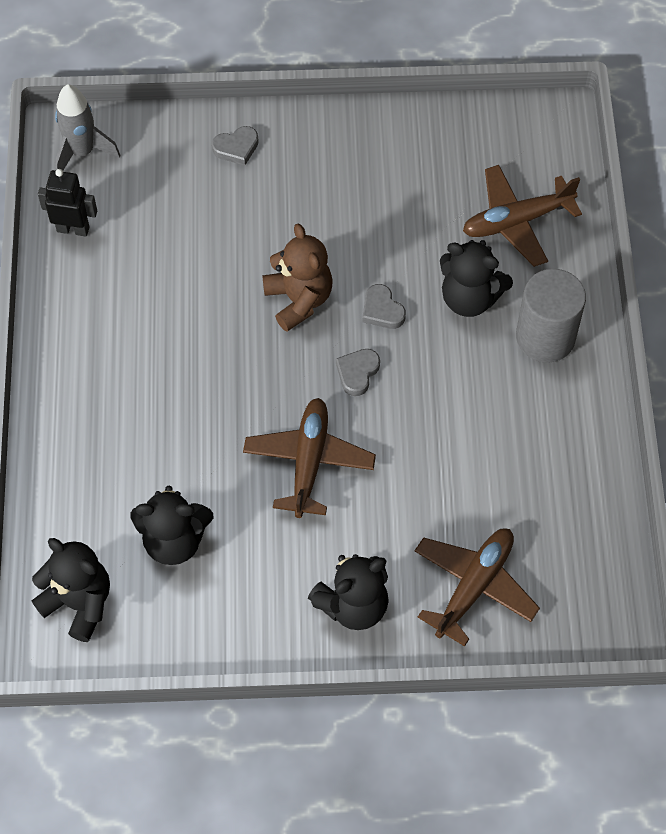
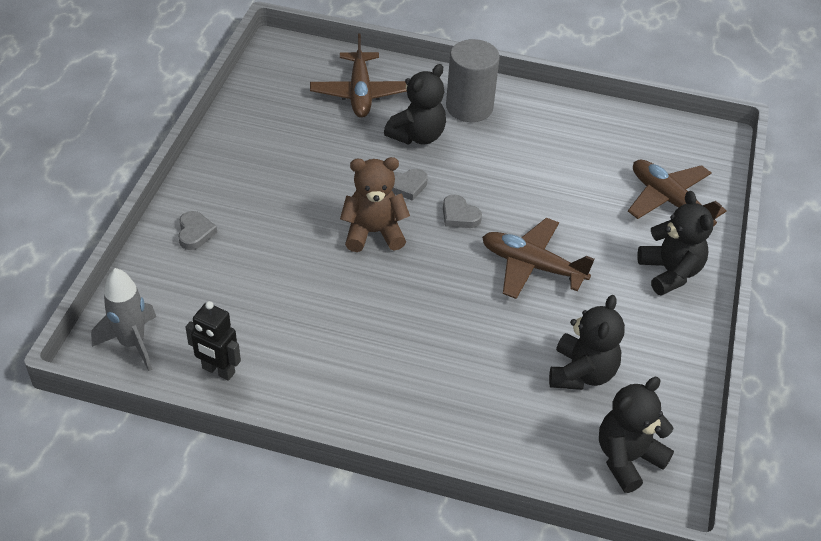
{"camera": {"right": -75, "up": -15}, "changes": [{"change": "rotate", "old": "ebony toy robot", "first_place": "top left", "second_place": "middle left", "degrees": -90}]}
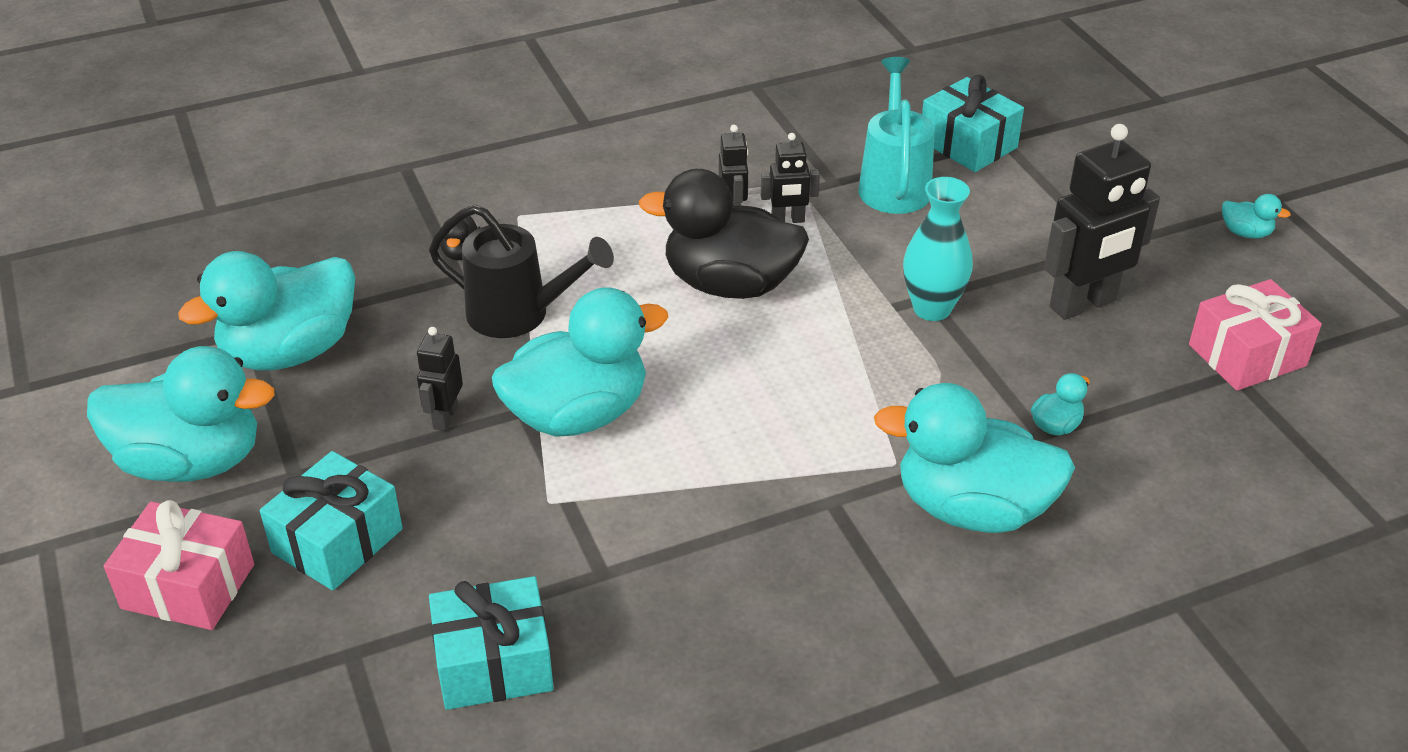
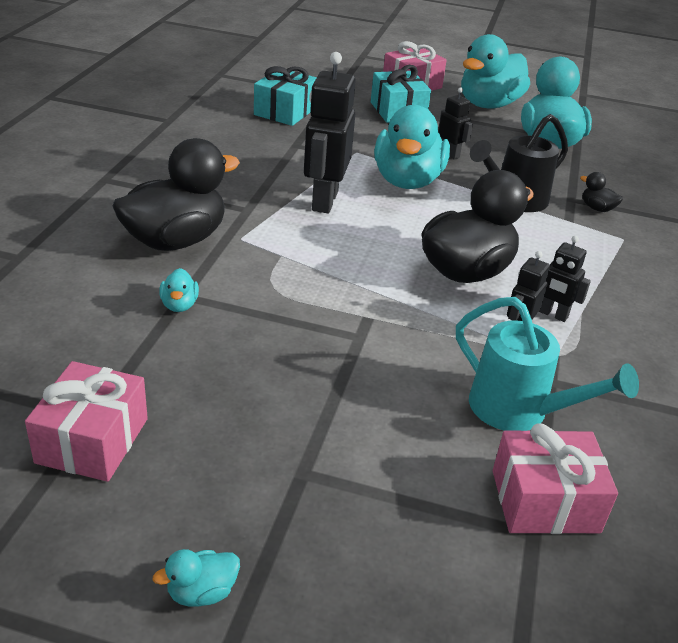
{"camera": {"right": 125, "up": -5}, "changes": [{"change": "recolor", "old": "aqua toy duck (4th from left)", "new": "ebony toy duck (1st from left)", "first_place": "middle right", "second_place": "top left"}, {"change": "move", "old": "ebony toy robot (4th from left in the first image)", "new": "ebony toy robot (1st from left)", "first_place": "top right", "second_place": "top centre"}, {"change": "recolor", "old": "aqua gift (3rd from left)", "new": "pink gift (3rd from left)", "first_place": "top right", "second_place": "bottom right"}, {"change": "delete", "old": "aqua tall vase", "first_place": "top centre"}]}
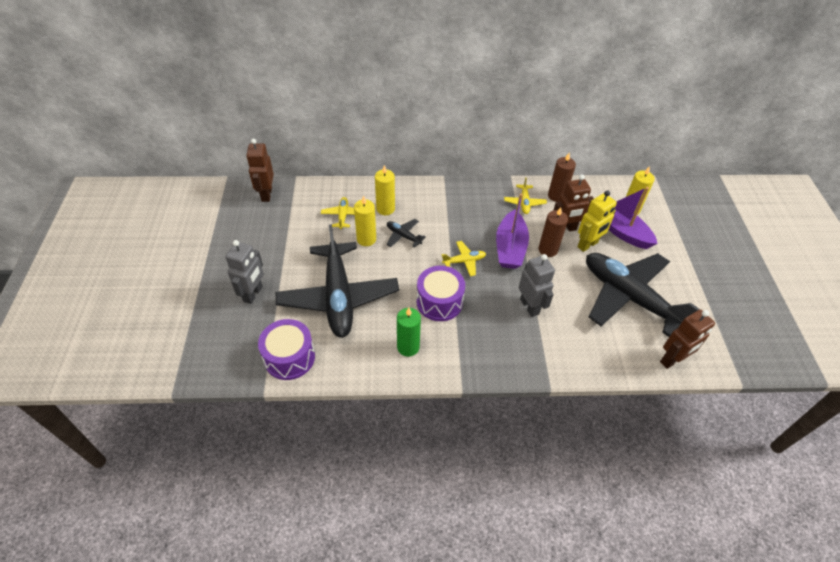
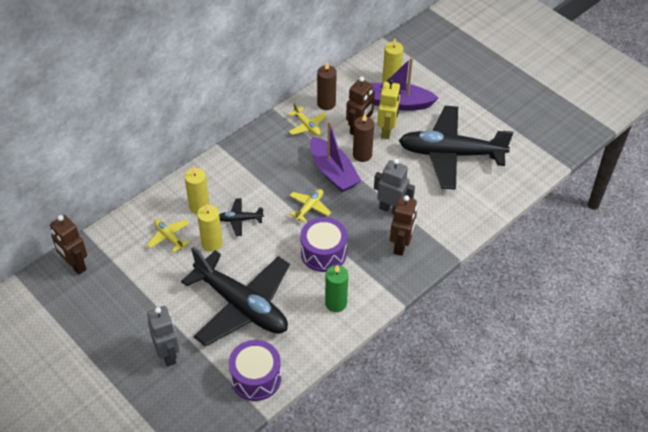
{"camera": {"right": -40, "up": 0}, "changes": [{"change": "move", "old": "russet toy robot (3rd from left)", "first_place": "middle right", "second_place": "centre"}]}
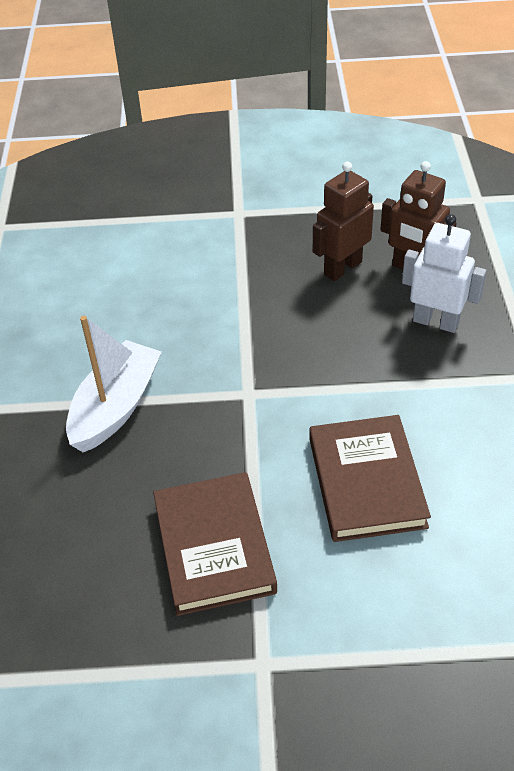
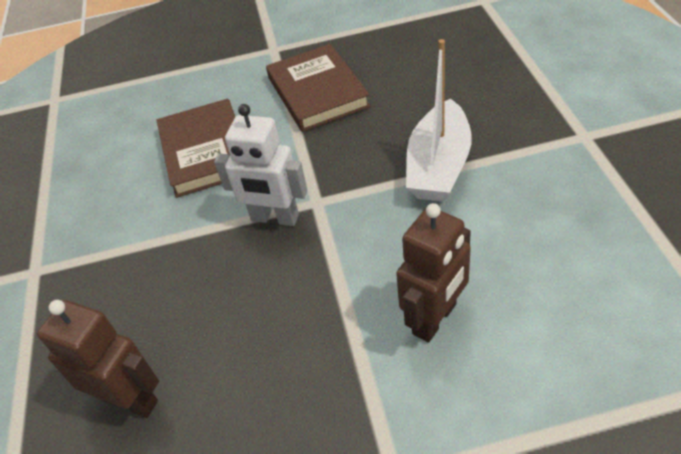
{"camera": {"right": 175, "up": 0}, "changes": [{"change": "move", "old": "pure white toy robot", "first_place": "middle right", "second_place": "centre"}, {"change": "move", "old": "russet toy robot (1st from left in the first image)", "new": "russet toy robot (2nd from left)", "first_place": "top right", "second_place": "centre"}]}
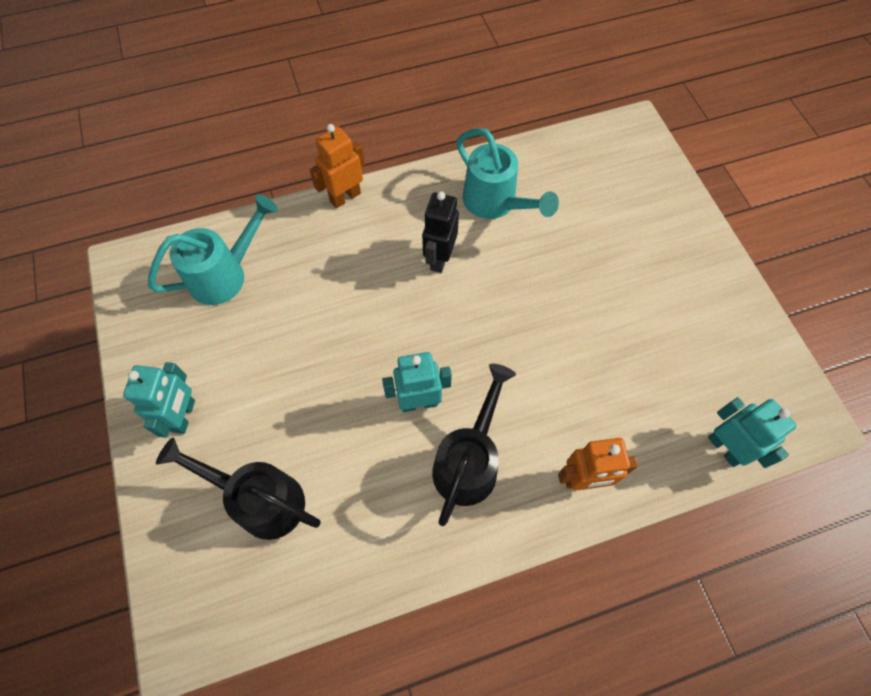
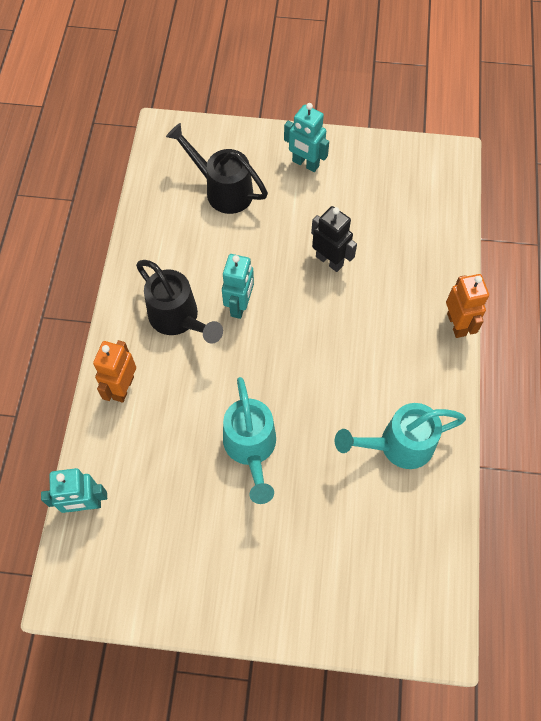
{"camera": {"right": 115, "up": 0}, "changes": [{"change": "rotate", "old": "ebony watering can (1st from left in the first image)", "first_place": "bottom left", "second_place": "top centre", "degrees": -105}, {"change": "move", "old": "aqua watering can (1st from left)", "first_place": "middle left", "second_place": "centre"}, {"change": "move", "old": "ebony toy robot", "first_place": "centre", "second_place": "top centre"}]}
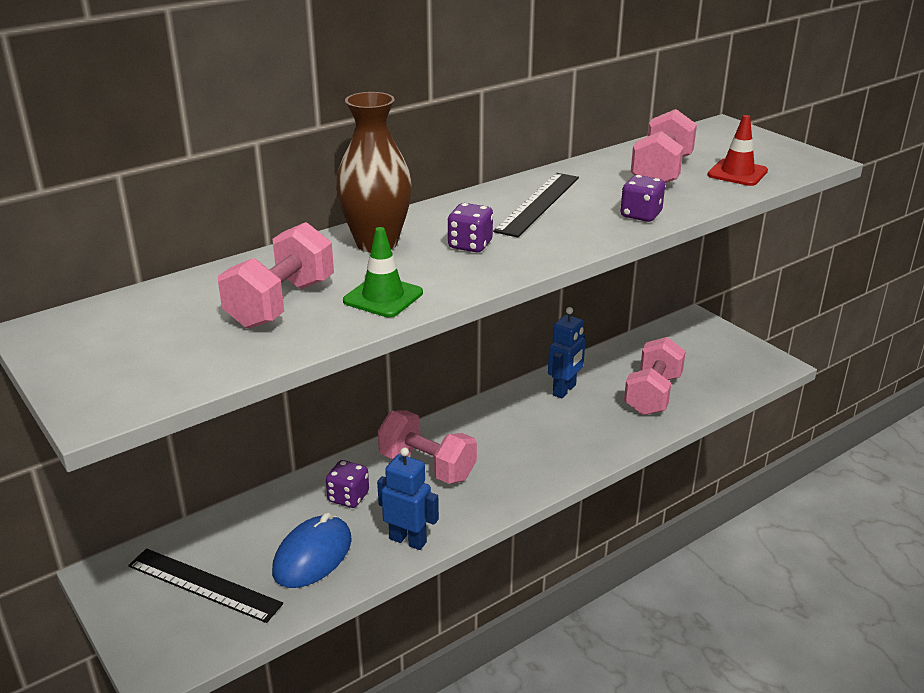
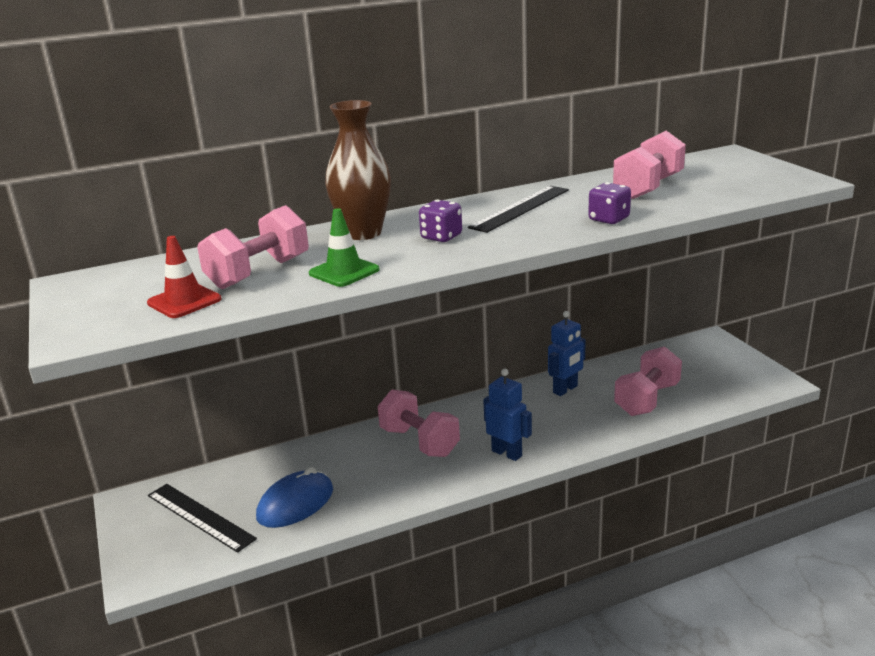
{"camera": {"right": 15, "up": -5}, "changes": [{"change": "move", "old": "red traffic cone", "first_place": "top right", "second_place": "middle left"}, {"change": "move", "old": "cobalt toy robot (1st from left)", "first_place": "bottom centre", "second_place": "centre"}, {"change": "delete", "old": "purple dice (1st from left)", "first_place": "bottom centre"}]}
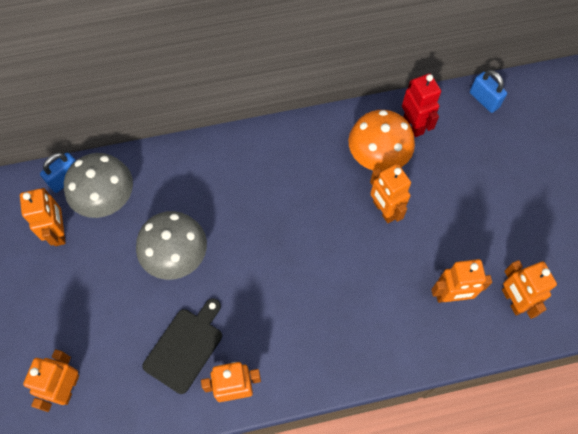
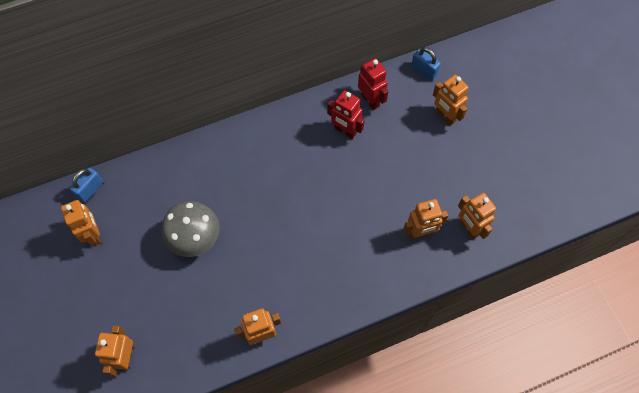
{"camera": {"right": -10, "up": 0}, "changes": [{"change": "replace", "old": "orange toadstool", "new": "red toy robot (1st from left)", "first_place": "top centre", "second_place": "top centre"}, {"change": "move", "old": "orange toy robot (4th from left in the first image)", "new": "orange toy robot (5th from left)", "first_place": "middle right", "second_place": "top right"}, {"change": "delete", "old": "grey toadstool (1st from left)", "first_place": "middle left"}, {"change": "delete", "old": "ebony chopping board", "first_place": "bottom left"}]}
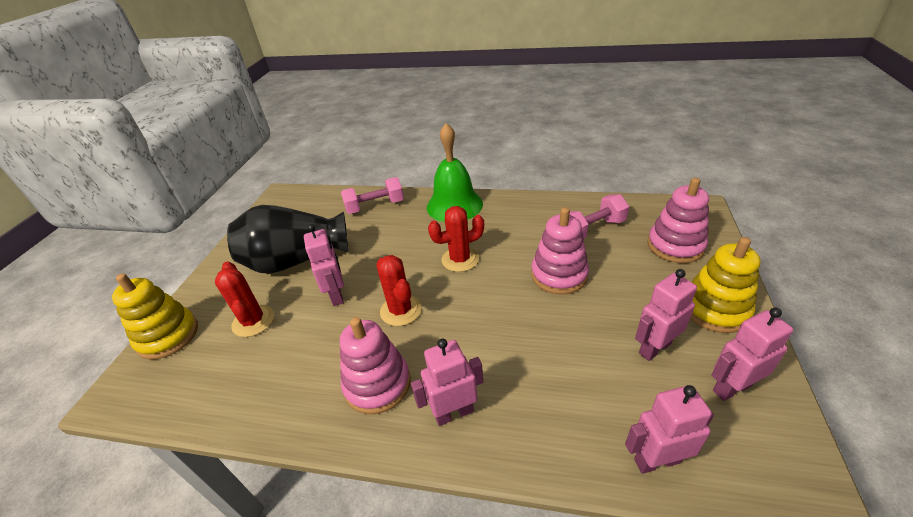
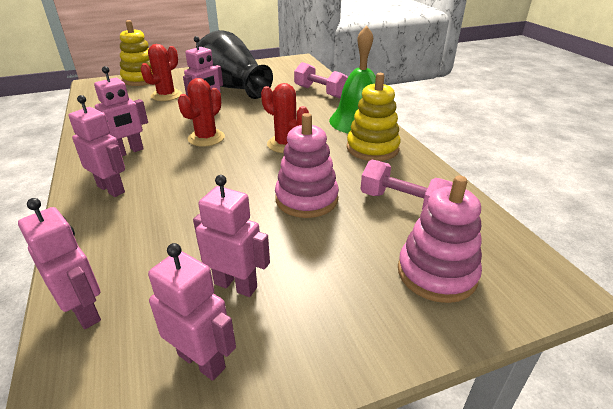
{"camera": {"right": 55, "up": -5}, "changes": [{"change": "replace", "old": "pink stacking rings (1st from left)", "new": "pink toy robot (3rd from left)", "first_place": "bottom centre", "second_place": "top left"}, {"change": "move", "old": "bright yellow stacking rings (2nd from left)", "first_place": "middle right", "second_place": "top centre"}]}
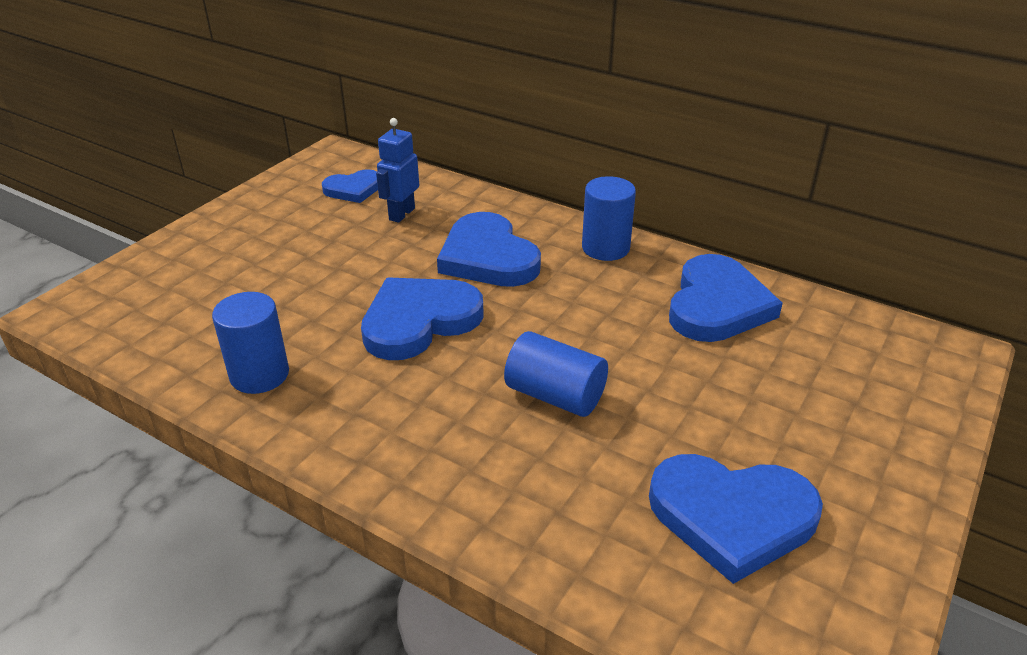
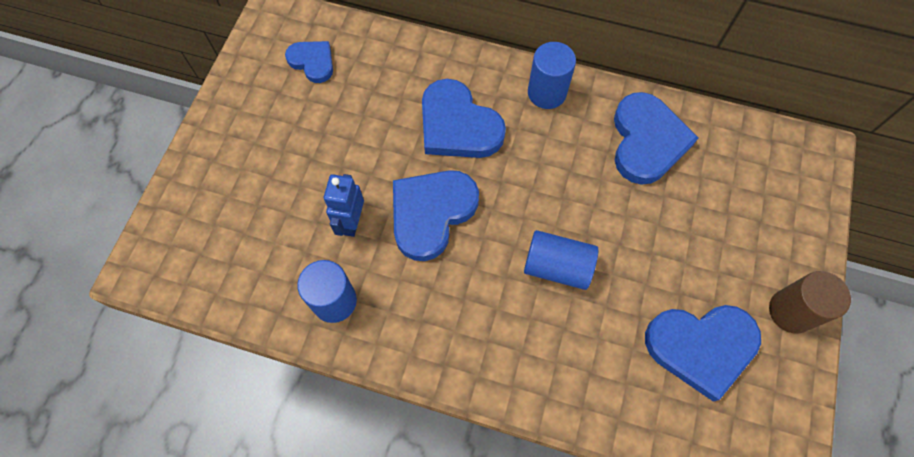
{"camera": {"right": -15, "up": 30}, "changes": [{"change": "rotate", "old": "cobalt heart (1st from left)", "first_place": "top centre", "second_place": "top centre", "degrees": -105}, {"change": "move", "old": "cobalt toy robot", "first_place": "top centre", "second_place": "centre"}, {"change": "insert", "new": "russet solid cylinder", "second_place": "middle right"}]}
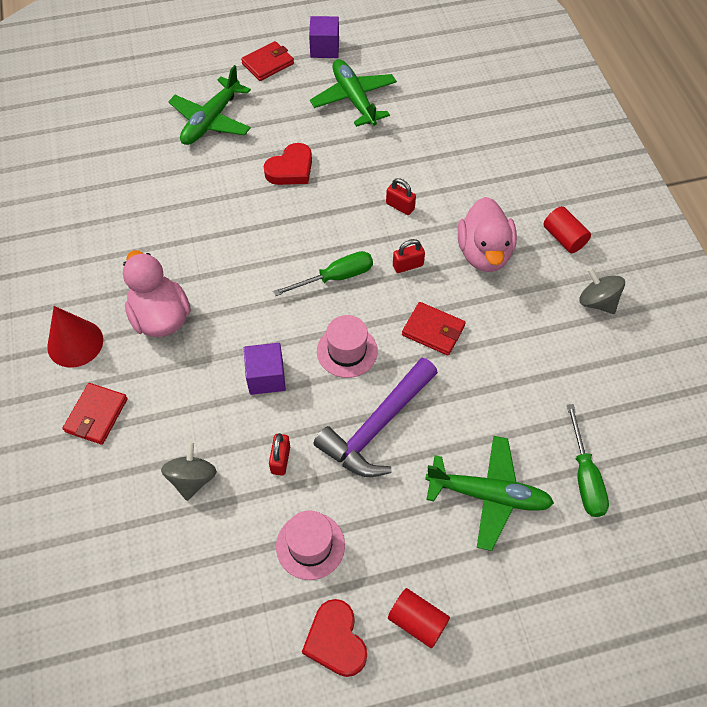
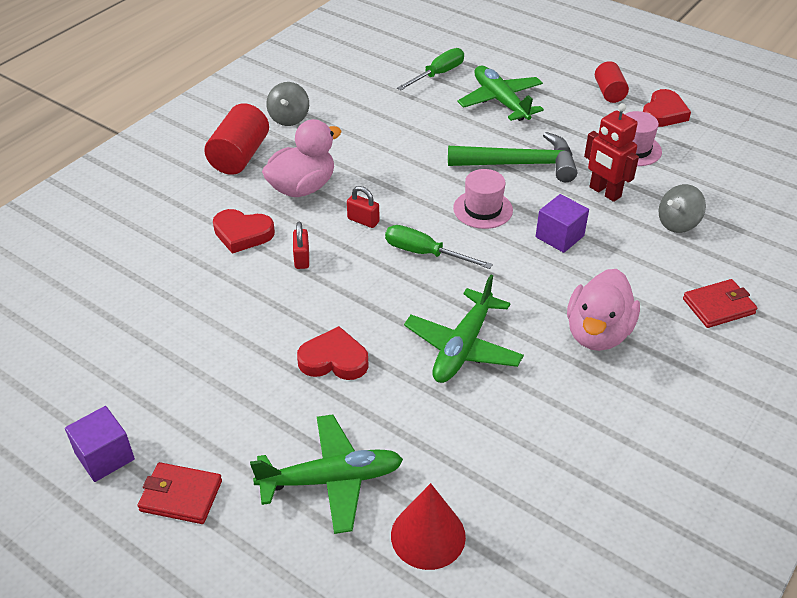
{"camera": {"right": -130, "up": -15}, "changes": [{"change": "resize", "old": "red solid cylinder (2nd from left in the first image)", "first_place": "top right", "second_place": "top left", "factor": 1.57}, {"change": "insert", "new": "red heart (1st from left)", "second_place": "middle left"}, {"change": "move", "old": "red cone", "first_place": "middle left", "second_place": "bottom centre"}, {"change": "move", "old": "green toy plane (2nd from left)", "first_place": "top centre", "second_place": "centre"}, {"change": "recolor", "old": "purple claw hammer", "new": "green claw hammer", "first_place": "centre", "second_place": "top centre"}, {"change": "replace", "old": "red small lock (1st from left)", "new": "red toy robot", "first_place": "centre", "second_place": "top right"}, {"change": "delete", "old": "red billfold (3rd from left)", "first_place": "centre"}]}
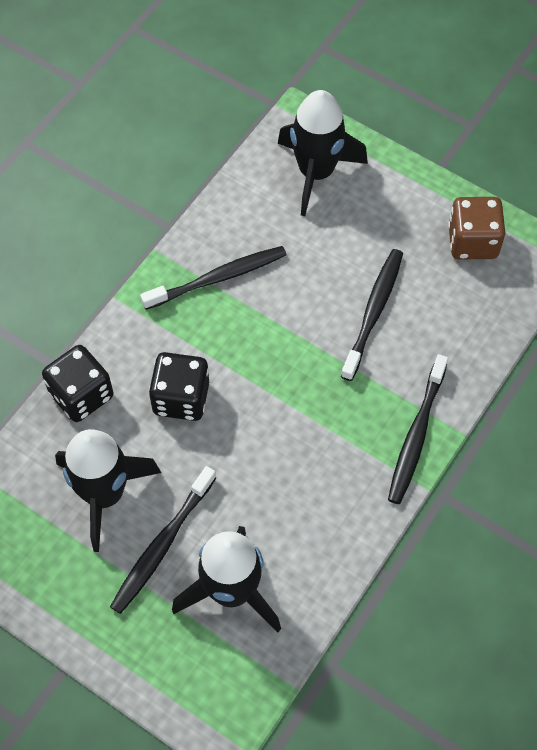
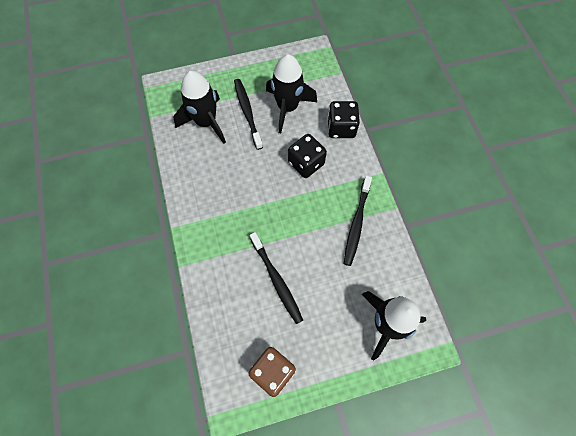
{"camera": {"right": 130, "up": 5}, "changes": [{"change": "delete", "old": "ebony tooth brush (4th from left)", "first_place": "middle right"}]}
